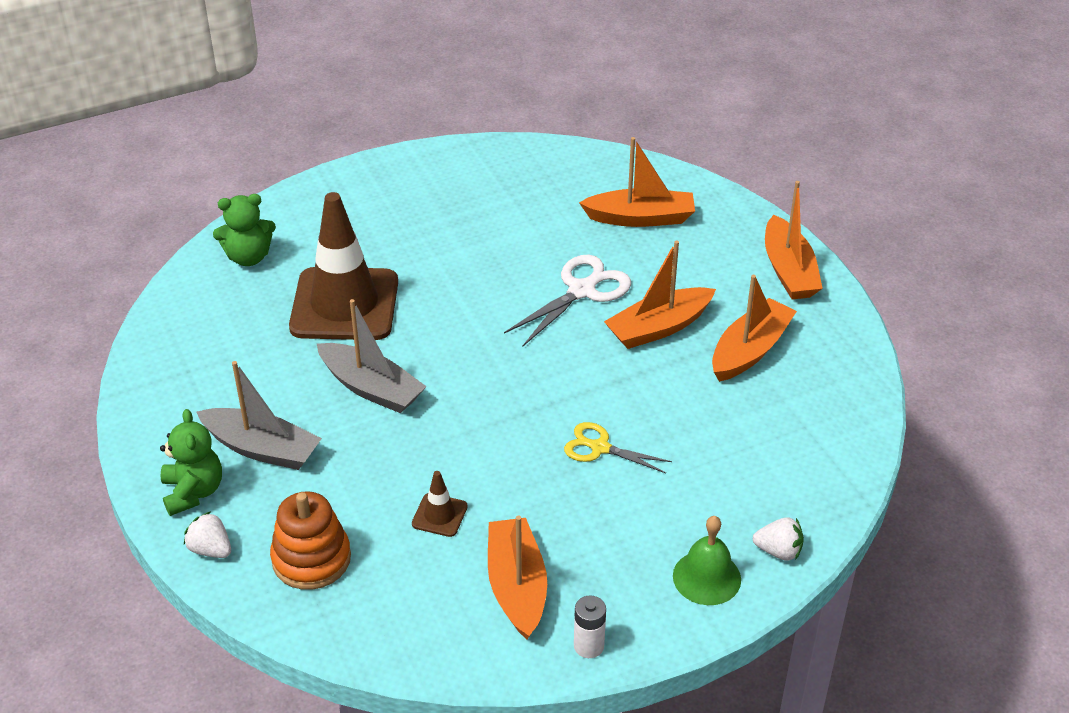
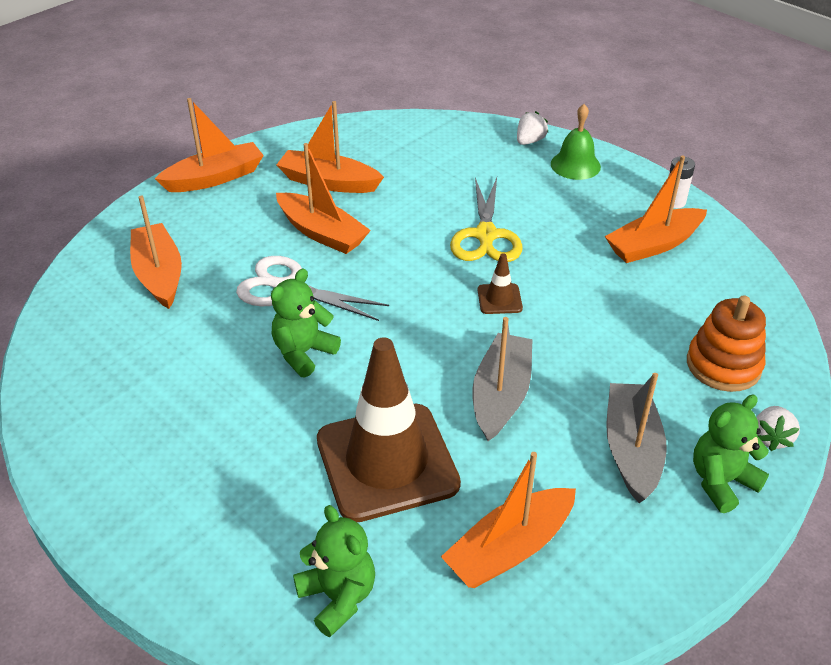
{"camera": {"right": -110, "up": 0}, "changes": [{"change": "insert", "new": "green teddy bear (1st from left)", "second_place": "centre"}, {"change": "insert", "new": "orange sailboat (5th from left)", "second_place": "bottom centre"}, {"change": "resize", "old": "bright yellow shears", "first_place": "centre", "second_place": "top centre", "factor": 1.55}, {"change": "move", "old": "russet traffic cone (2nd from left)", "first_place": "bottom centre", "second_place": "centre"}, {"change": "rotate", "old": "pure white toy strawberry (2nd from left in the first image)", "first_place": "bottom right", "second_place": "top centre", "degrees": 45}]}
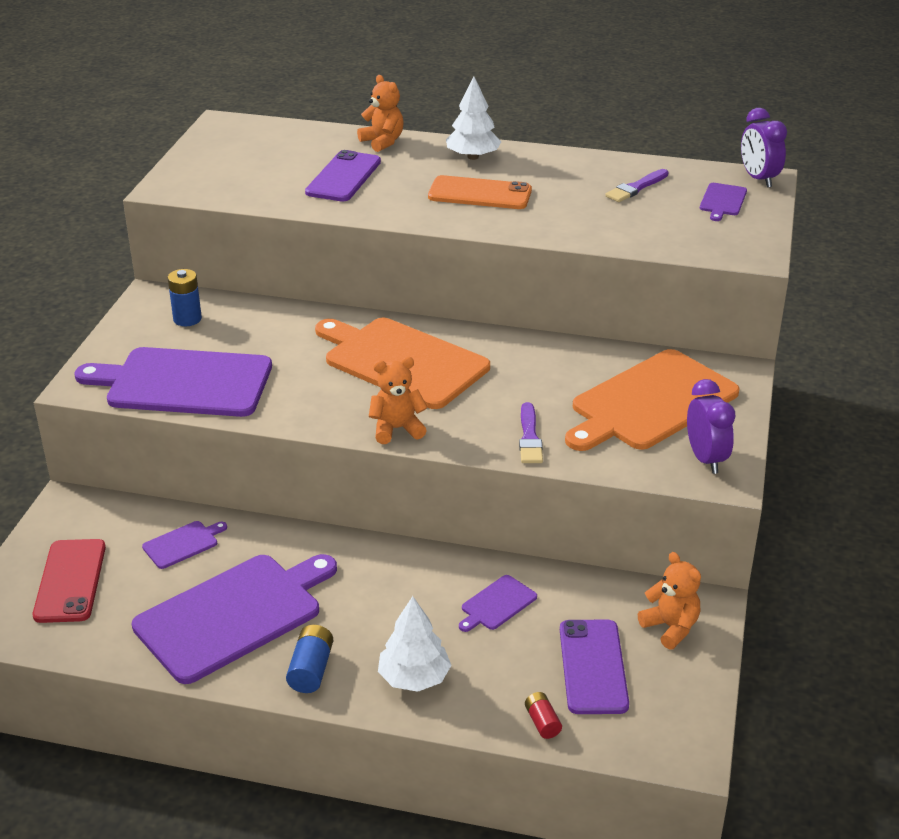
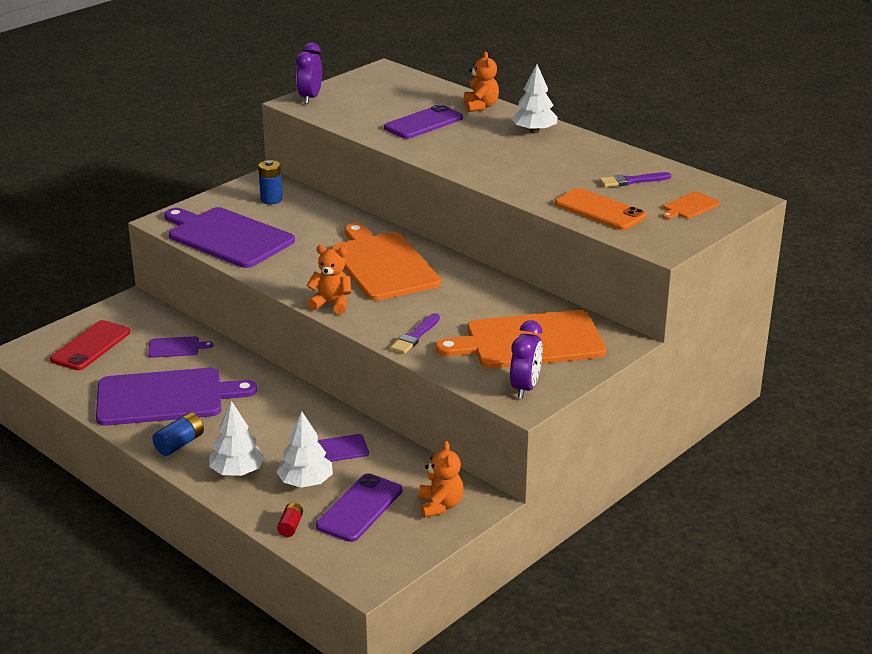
{"camera": {"right": 30, "up": -5}, "changes": [{"change": "insert", "new": "pure white toy tree (2nd from left)", "second_place": "bottom centre"}, {"change": "move", "old": "purple alarm clock (2nd from left in the first image)", "new": "purple alarm clock (1st from left)", "first_place": "top right", "second_place": "top centre"}, {"change": "move", "old": "orange smartphone", "first_place": "top centre", "second_place": "top right"}, {"change": "recolor", "old": "purple chopping board (5th from left)", "new": "orange chopping board (3rd from left)", "first_place": "top right", "second_place": "top right"}]}
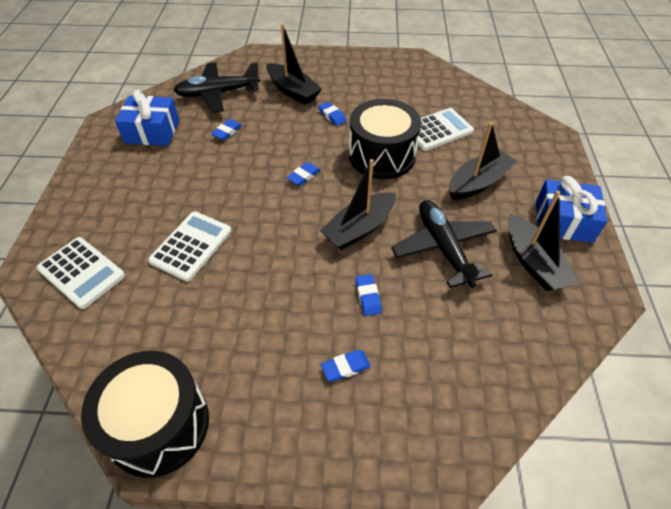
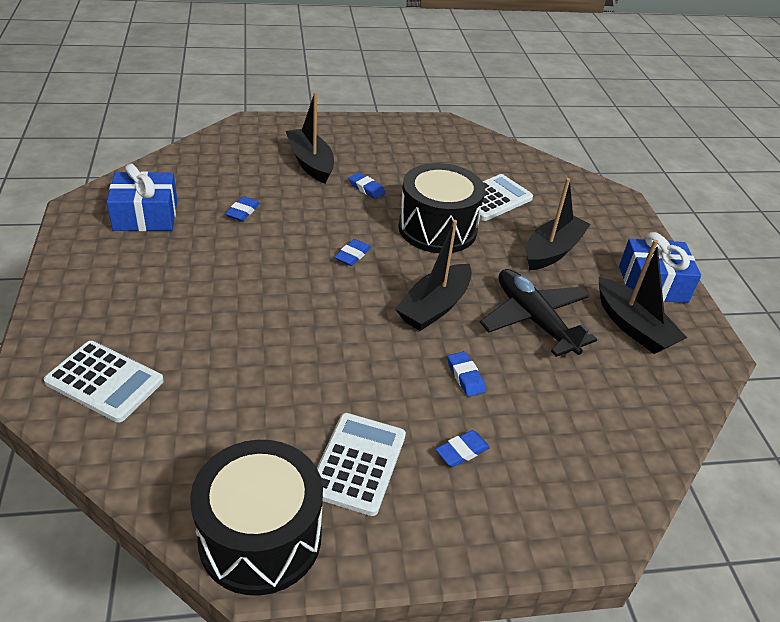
{"camera": {"right": -15, "up": -10}, "changes": [{"change": "rotate", "old": "ebony sailboat (1st from left)", "first_place": "top centre", "second_place": "top centre", "degrees": -150}, {"change": "move", "old": "pure white adding machine (2nd from left)", "first_place": "middle left", "second_place": "bottom centre"}, {"change": "delete", "old": "ebony toy plane (1st from left)", "first_place": "top left"}]}
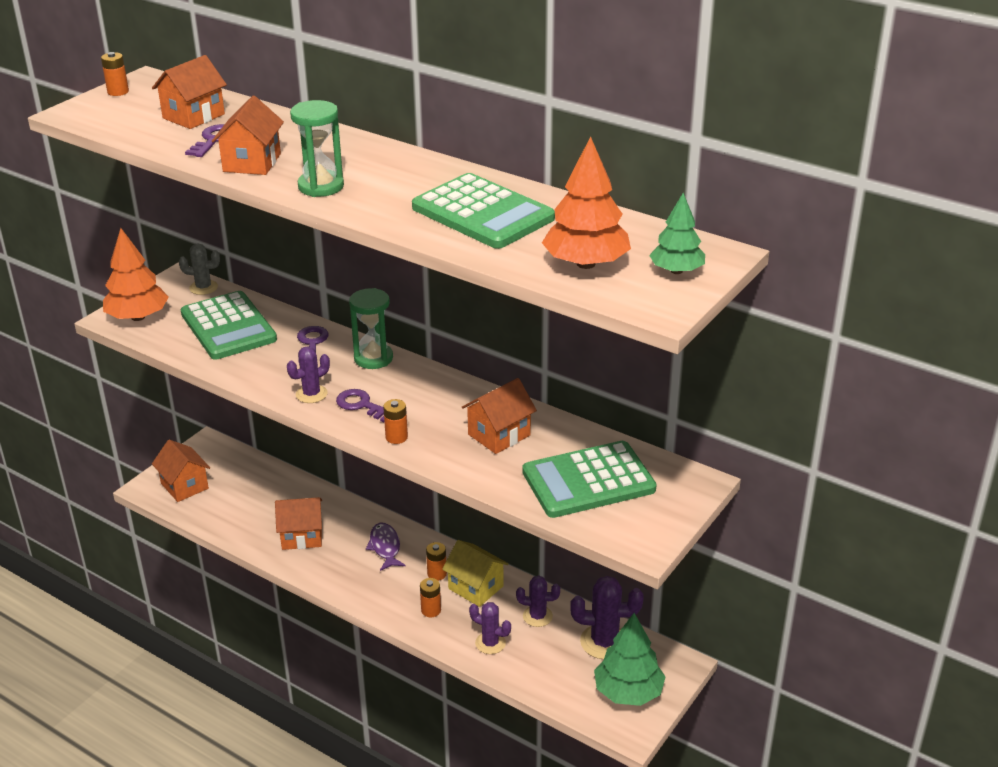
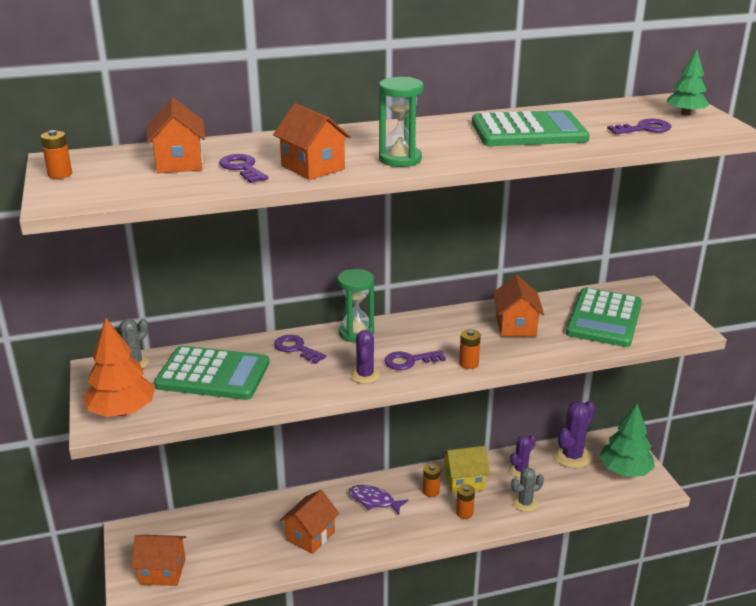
{"camera": {"right": -50, "up": -5}, "changes": [{"change": "recolor", "old": "purple saguaro cactus (2nd from left)", "new": "grey saguaro cactus (2nd from left)", "first_place": "bottom centre", "second_place": "bottom right"}, {"change": "replace", "old": "orange toy tree (2nd from left)", "new": "purple key (4th from left)", "first_place": "top centre", "second_place": "top right"}]}
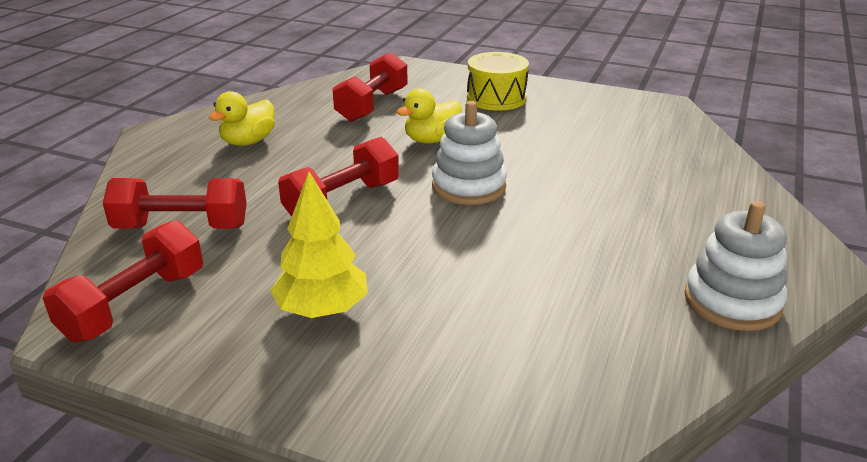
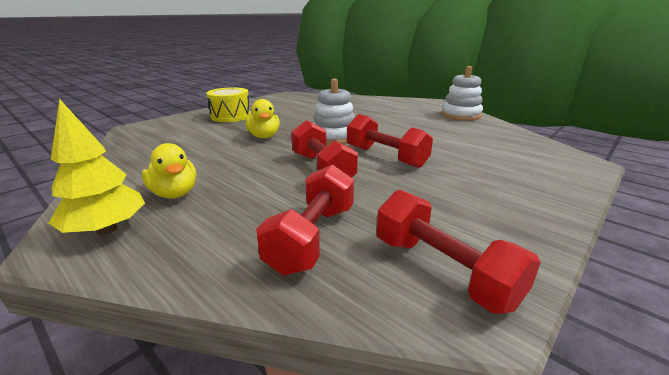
{"camera": {"right": -70, "up": -5}, "changes": [{"change": "move", "old": "bright yellow toy tree", "first_place": "centre", "second_place": "middle left"}, {"change": "move", "old": "red hand weight (4th from left in the first image)", "new": "red hand weight (3rd from left)", "first_place": "top centre", "second_place": "centre"}]}
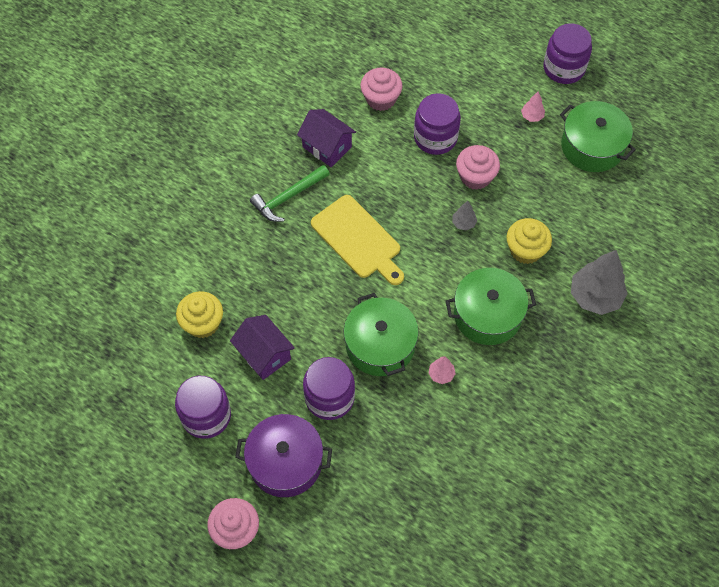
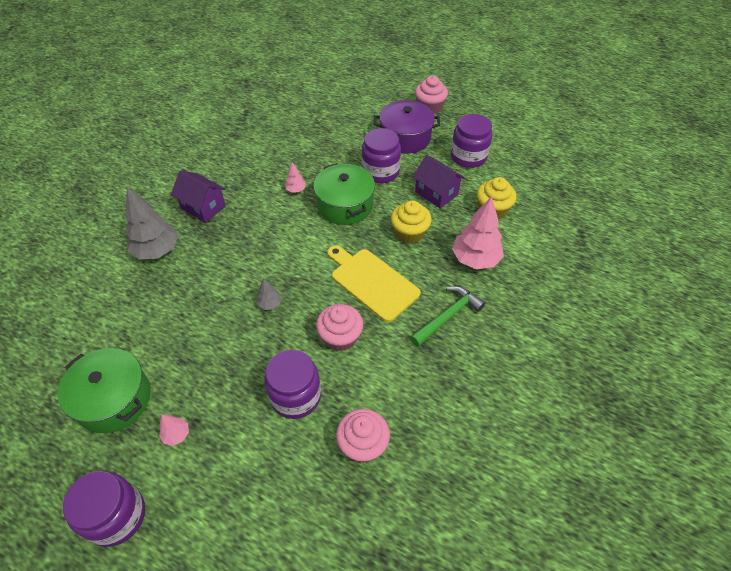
{"camera": {"right": 175, "up": -10}, "changes": [{"change": "move", "old": "purple house (2nd from left in the first image)", "new": "purple house (1st from left)", "first_place": "top centre", "second_place": "middle left"}, {"change": "move", "old": "pink fairy cake (3rd from left in the first image)", "new": "pink fairy cake (1st from left)", "first_place": "top centre", "second_place": "centre"}, {"change": "move", "old": "bright yellow fairy cake (2nd from left in the first image)", "new": "bright yellow fairy cake (1st from left)", "first_place": "middle right", "second_place": "centre"}, {"change": "insert", "new": "pink toy tree (3rd from left)", "second_place": "centre"}, {"change": "delete", "old": "green pot (2nd from left)", "first_place": "middle right"}]}
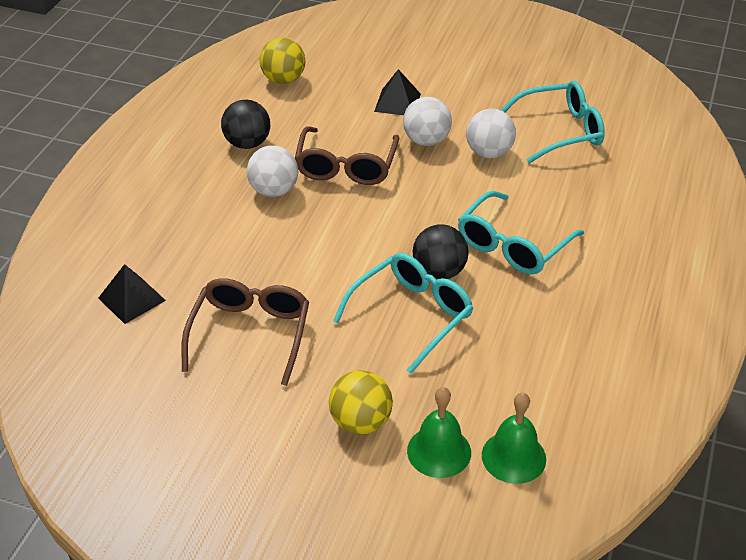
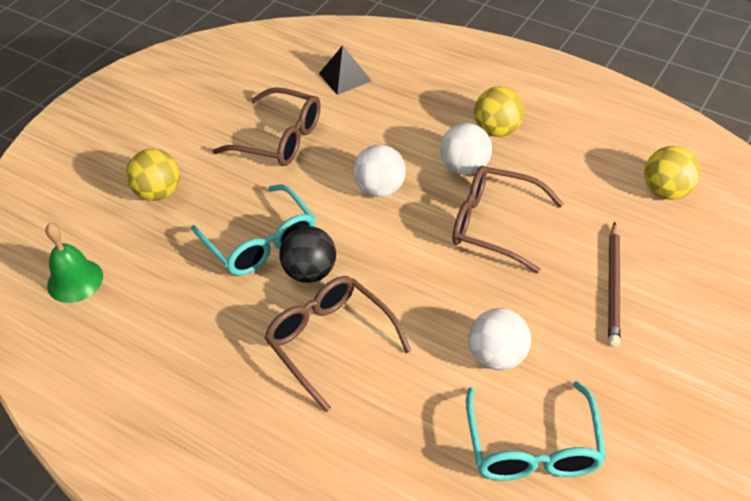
{"camera": {"right": 105, "up": 5}, "changes": [{"change": "recolor", "old": "aqua eyeglasses (2nd from left)", "new": "russet eyeglasses (2nd from left)", "first_place": "middle right", "second_place": "bottom centre"}, {"change": "move", "old": "pure white sphere (2nd from left in the first image)", "new": "pure white sphere (1st from left)", "first_place": "top centre", "second_place": "centre"}, {"change": "insert", "new": "bright yellow sphere (2nd from left)", "second_place": "top centre"}, {"change": "replace", "old": "ebony pyramid shape (2nd from left)", "new": "russet wooden pencil", "first_place": "top centre", "second_place": "middle right"}, {"change": "delete", "old": "ebony sphere (1st from left)", "first_place": "top left"}, {"change": "delete", "old": "green hand bell (1st from left)", "first_place": "bottom centre"}]}
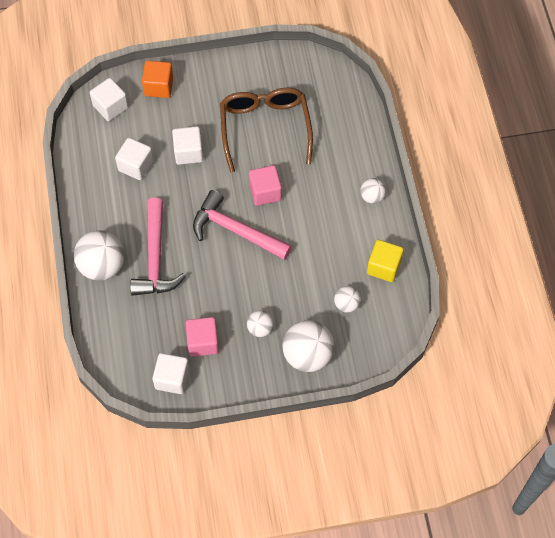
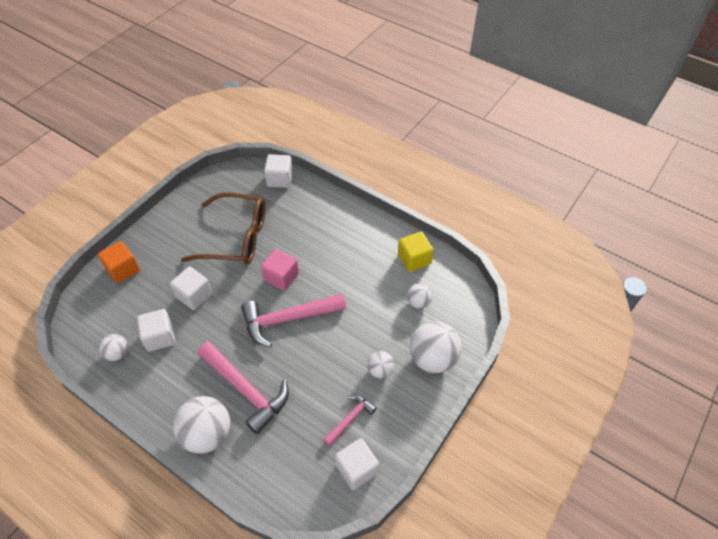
{"camera": {"right": -45, "up": -10}, "changes": [{"change": "move", "old": "pure white sphere (5th from left in the first image)", "new": "pure white sphere (1st from left)", "first_place": "middle right", "second_place": "middle left"}, {"change": "rotate", "old": "russet eyeglasses", "first_place": "top centre", "second_place": "middle left", "degrees": 150}, {"change": "move", "old": "pure white block (1st from left in the first image)", "new": "pure white block (3rd from left)", "first_place": "top left", "second_place": "top centre"}, {"change": "replace", "old": "pink block (1st from left)", "new": "pink claw hammer (3rd from left)", "first_place": "centre", "second_place": "bottom centre"}]}
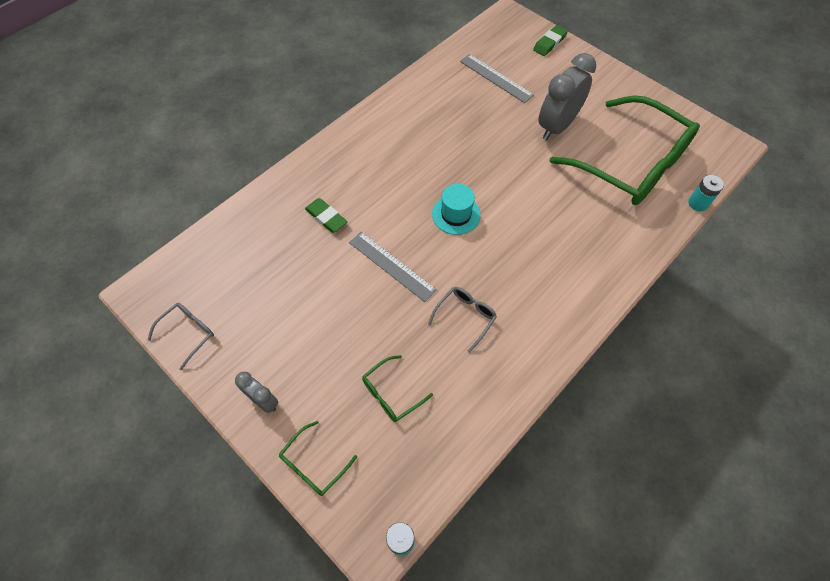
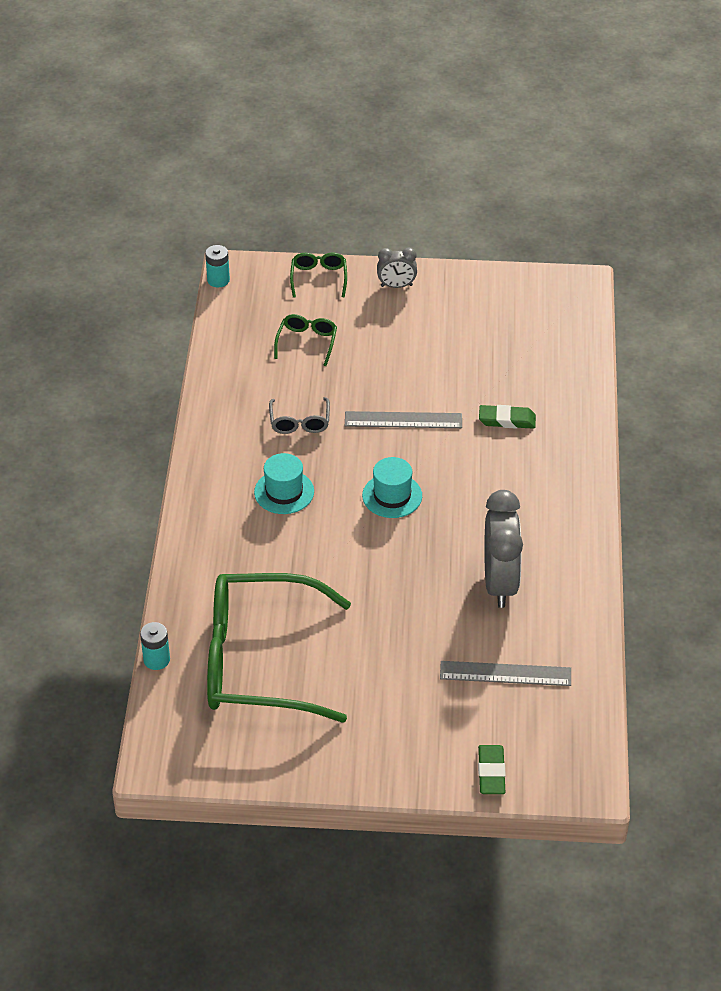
{"camera": {"right": 140, "up": -15}, "changes": [{"change": "insert", "new": "aqua hat (1st from left)", "second_place": "centre"}, {"change": "move", "old": "grey alarm clock (2nd from left)", "first_place": "top right", "second_place": "middle right"}, {"change": "delete", "old": "grey eyeglasses (1st from left)", "first_place": "middle left"}]}
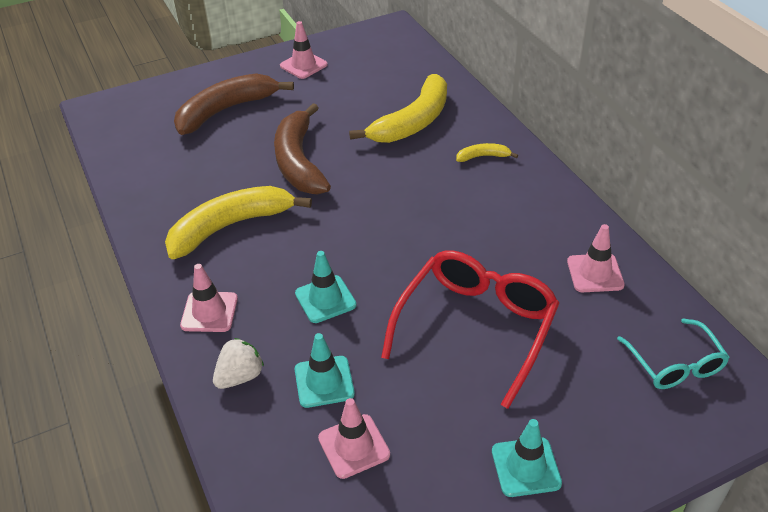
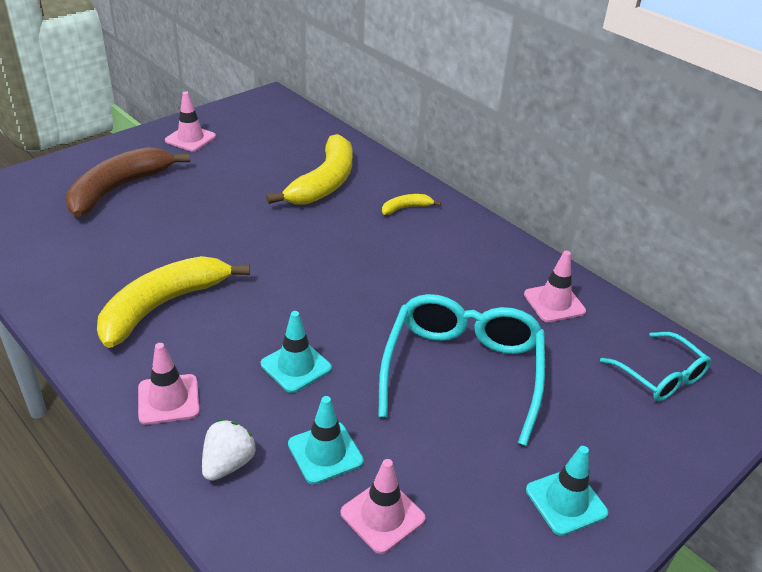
{"camera": {"right": -20, "up": -5}, "changes": [{"change": "recolor", "old": "red eyeglasses", "new": "aqua eyeglasses (1st from left)", "first_place": "centre", "second_place": "centre"}, {"change": "delete", "old": "russet toy banana (2nd from left)", "first_place": "top centre"}]}
